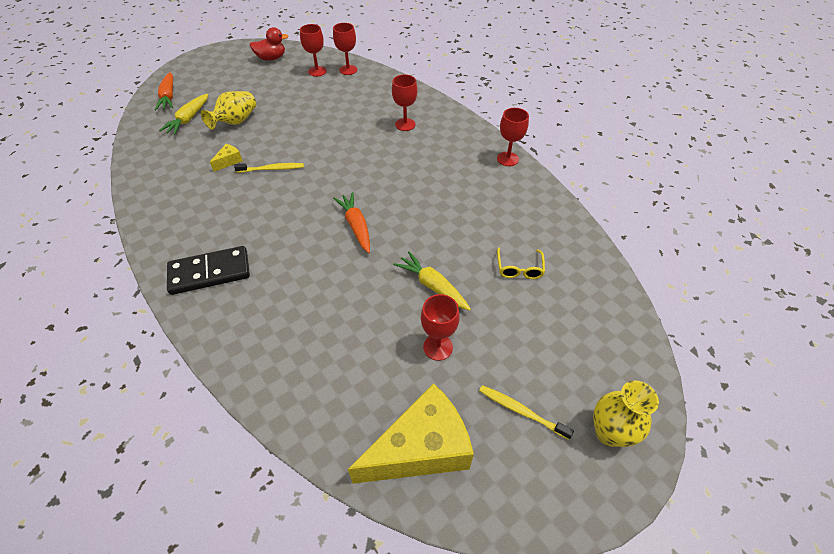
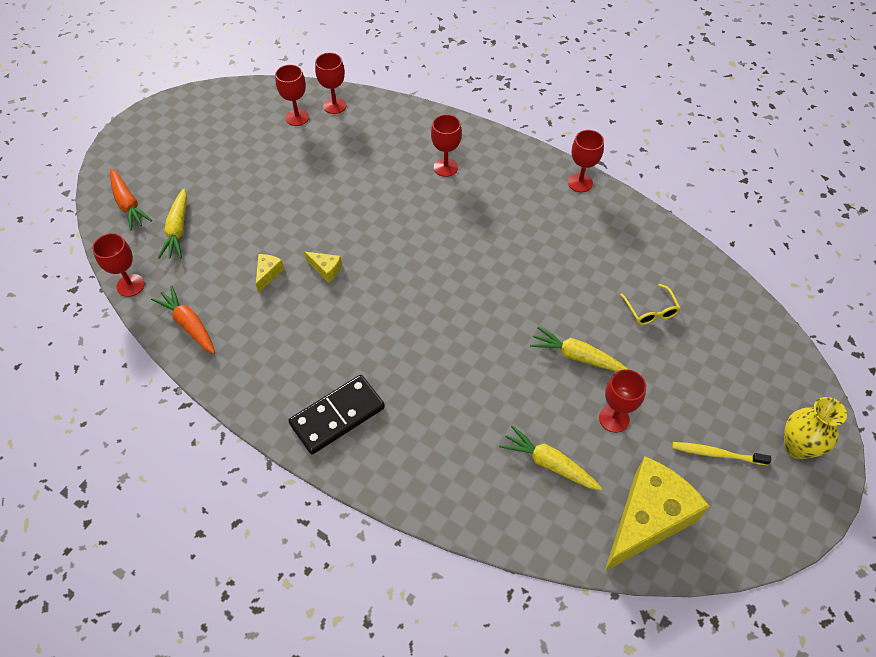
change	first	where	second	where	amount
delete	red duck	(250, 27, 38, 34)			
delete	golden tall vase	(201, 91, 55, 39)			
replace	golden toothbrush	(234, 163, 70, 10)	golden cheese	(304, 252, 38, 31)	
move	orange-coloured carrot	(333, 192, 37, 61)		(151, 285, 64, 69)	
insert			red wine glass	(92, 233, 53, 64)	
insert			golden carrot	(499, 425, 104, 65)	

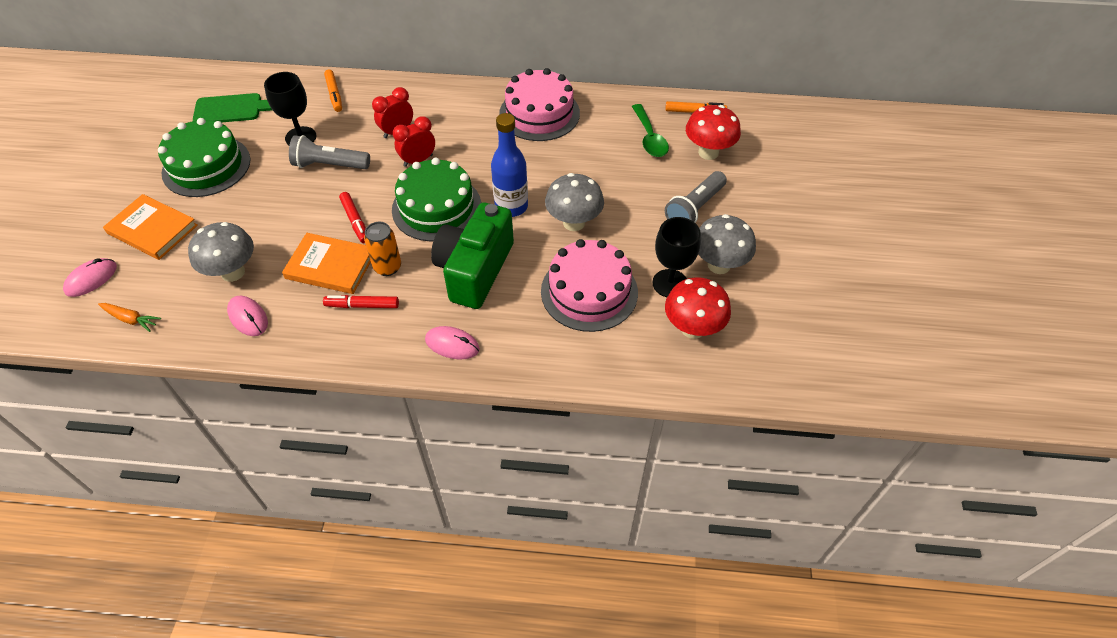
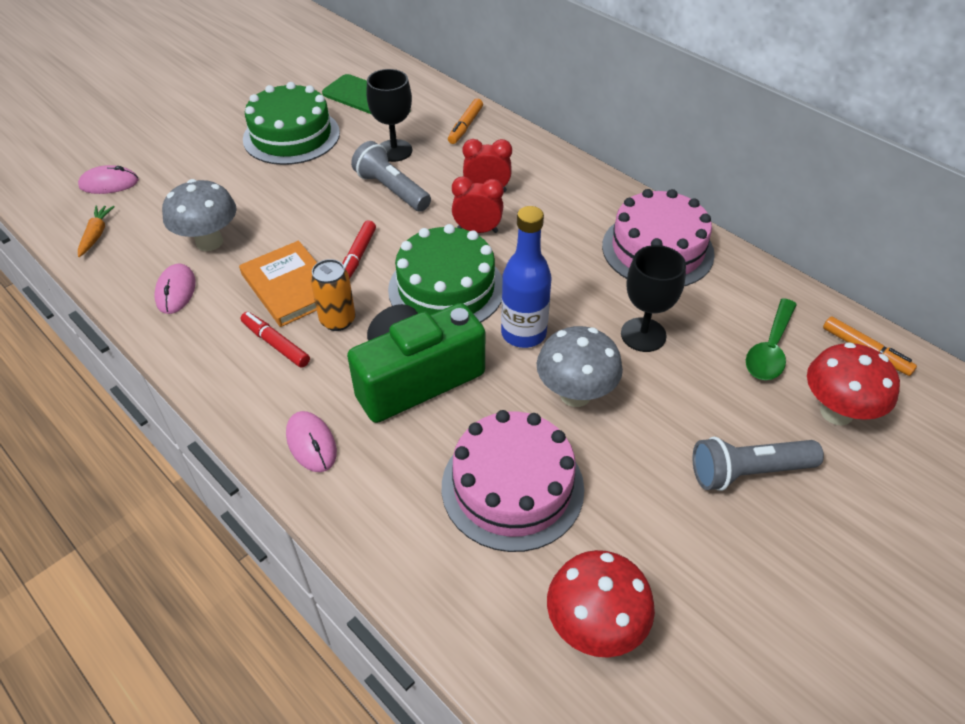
change	first	where	second	where	amount
delete	orange-coloured hardcover	(103, 194, 95, 66)			
delete	grey mushroom	(698, 214, 58, 60)			
move	ebony wine glass	(653, 217, 48, 80)		(621, 245, 65, 107)	
rotate	orange-coloured carrot	(98, 303, 63, 29)		(78, 206, 37, 51)	150 degrees counterclockwise

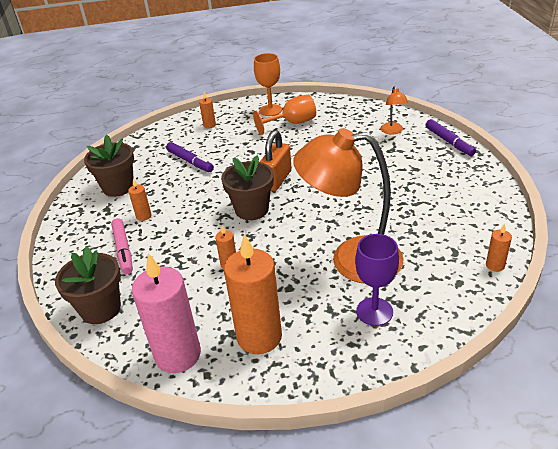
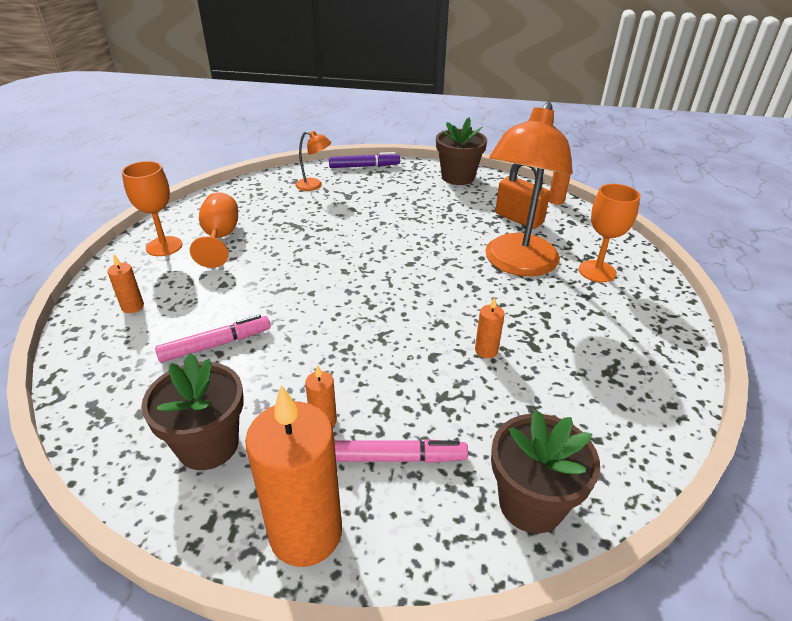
change	first	where	second	where	amount
move	orange-coloured small lock	(260, 130, 31, 61)		(495, 163, 55, 66)	
recolor	violet marker	(166, 142, 48, 30)	pink marker	(155, 315, 116, 47)	
move	dark brown flower pot	(221, 155, 53, 65)		(436, 117, 51, 68)	
move	orange-coloured candle	(224, 234, 58, 120)		(245, 385, 97, 182)	
recolor	violet wine glass	(355, 234, 44, 92)	orange-coloured wine glass	(579, 184, 61, 98)	
delete	pink candle	(132, 253, 69, 120)			

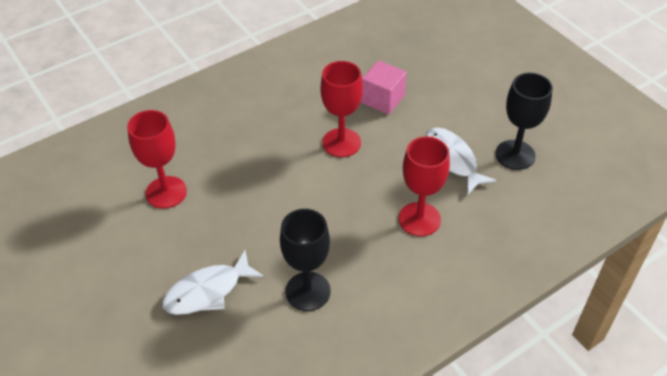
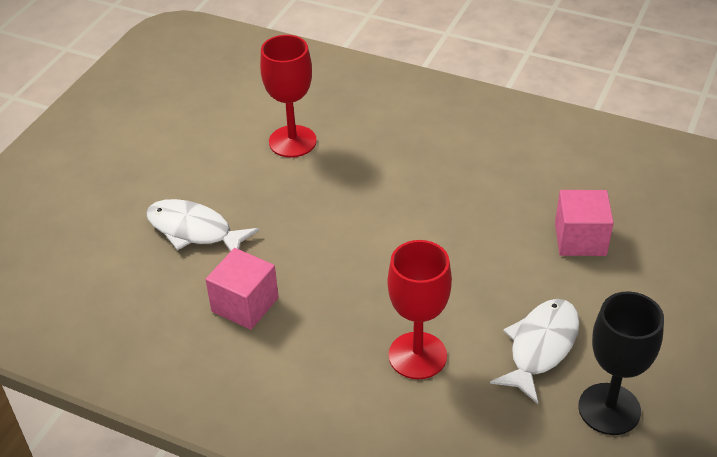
change	first	where	second	where	amount
delete	red wine glass	(321, 61, 42, 96)			
replace	ebony wine glass	(280, 209, 51, 102)	pink solid cube	(205, 248, 74, 82)	

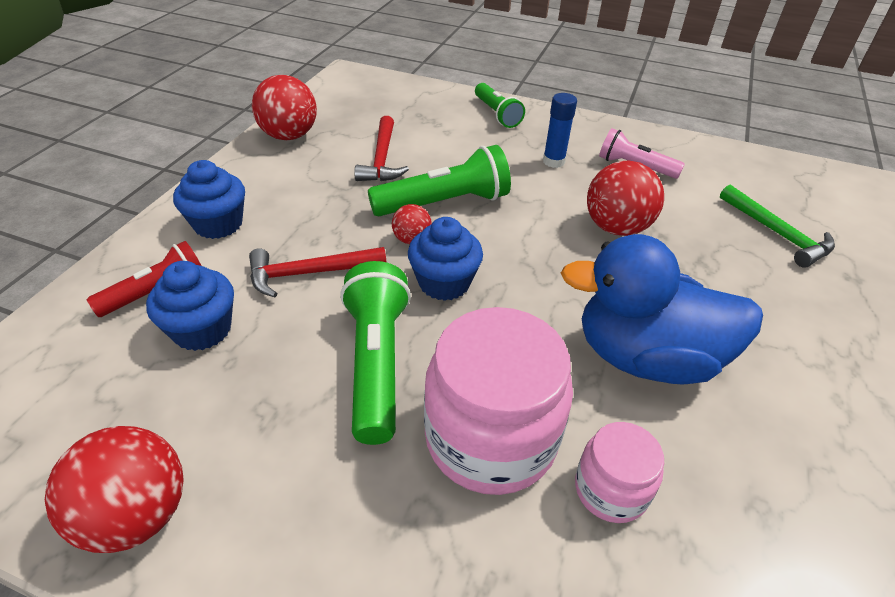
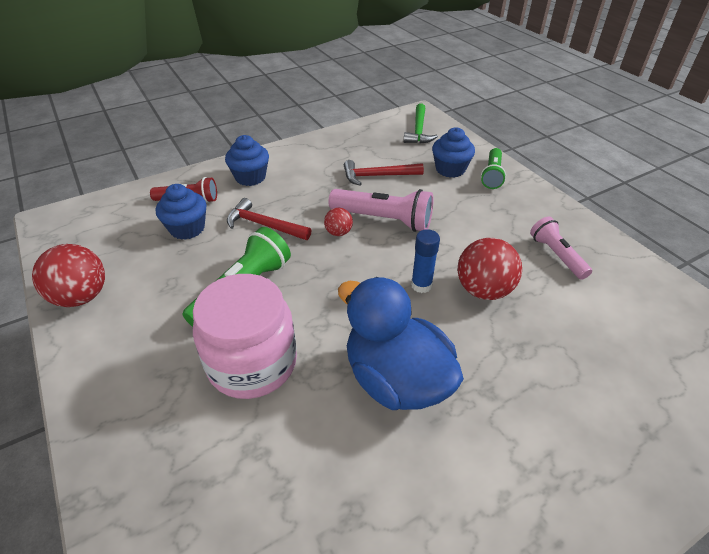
change	first	where	second	where	amount
delete	red play ball	(252, 75, 65, 65)			
move	cobalt glue stick	(543, 93, 34, 75)		(411, 229, 29, 64)	
rotate	red claw hammer	(354, 116, 55, 65)		(344, 160, 80, 25)	45 degrees clockwise
recolor	green torch	(368, 145, 143, 71)	pink torch	(328, 189, 105, 43)	
move	green claw hammer	(720, 185, 115, 83)		(403, 103, 35, 40)	
move	cobalt muffin	(408, 217, 75, 84)		(432, 127, 43, 51)	
delete	pink preserve jar	(575, 422, 89, 101)			

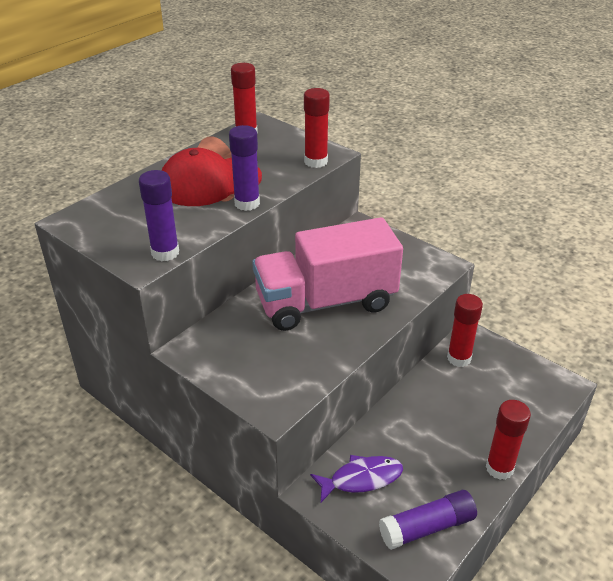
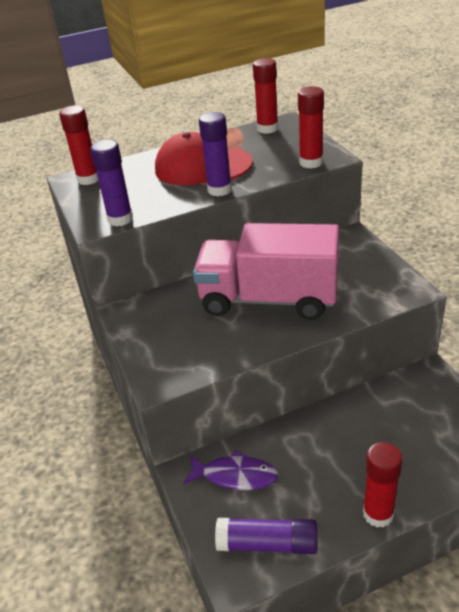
change	first	where	second	where	amount
move	red glue stick	(447, 294, 36, 73)		(59, 105, 40, 80)	

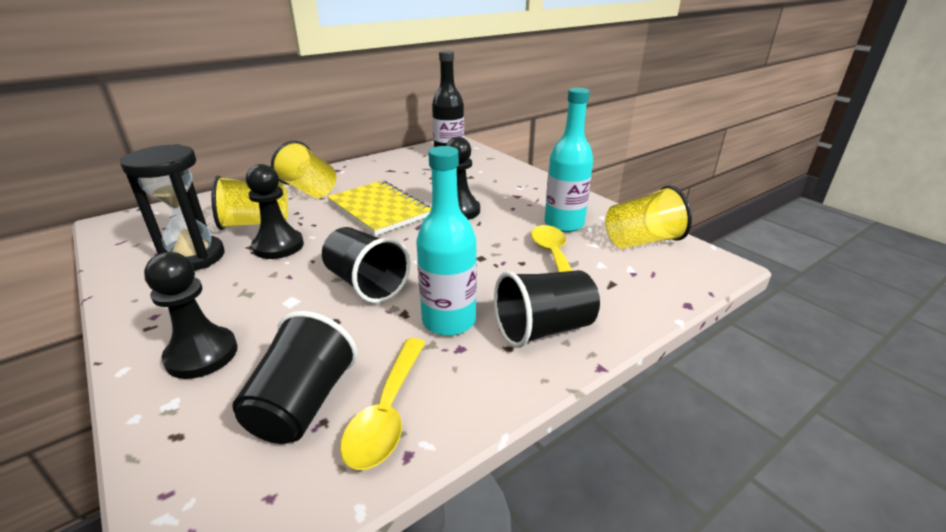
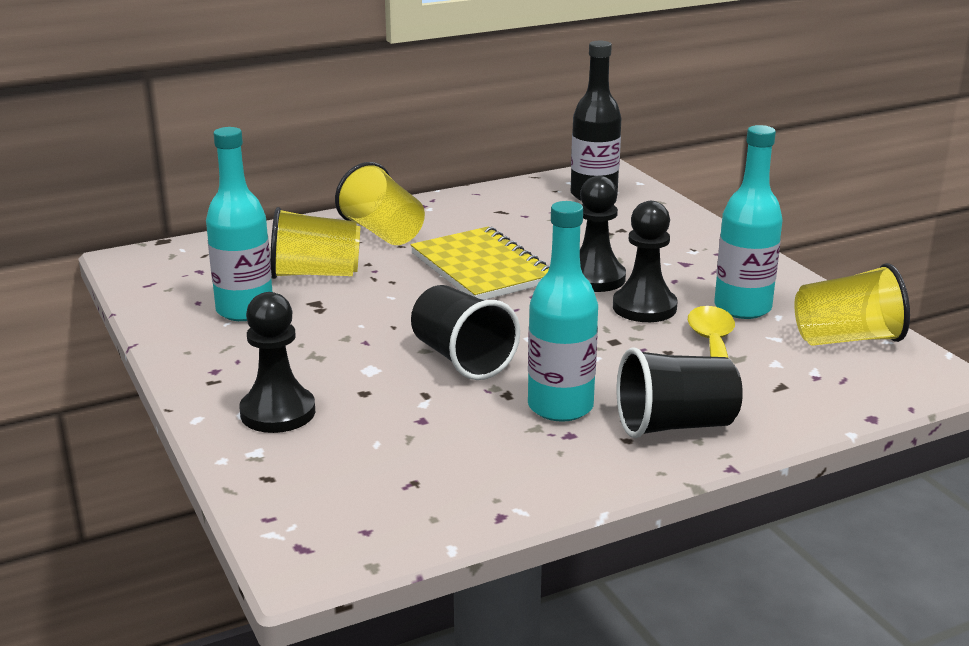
change	first	where	second	where	amount
replace	ebony sandglass	(120, 144, 105, 127)	teal drink bottle	(206, 127, 66, 194)	
move	ebony pawn	(246, 164, 58, 95)		(613, 201, 65, 121)	
delete	ebony tumbler	(232, 311, 125, 133)			
delete	golden tablespoon	(340, 338, 86, 132)			

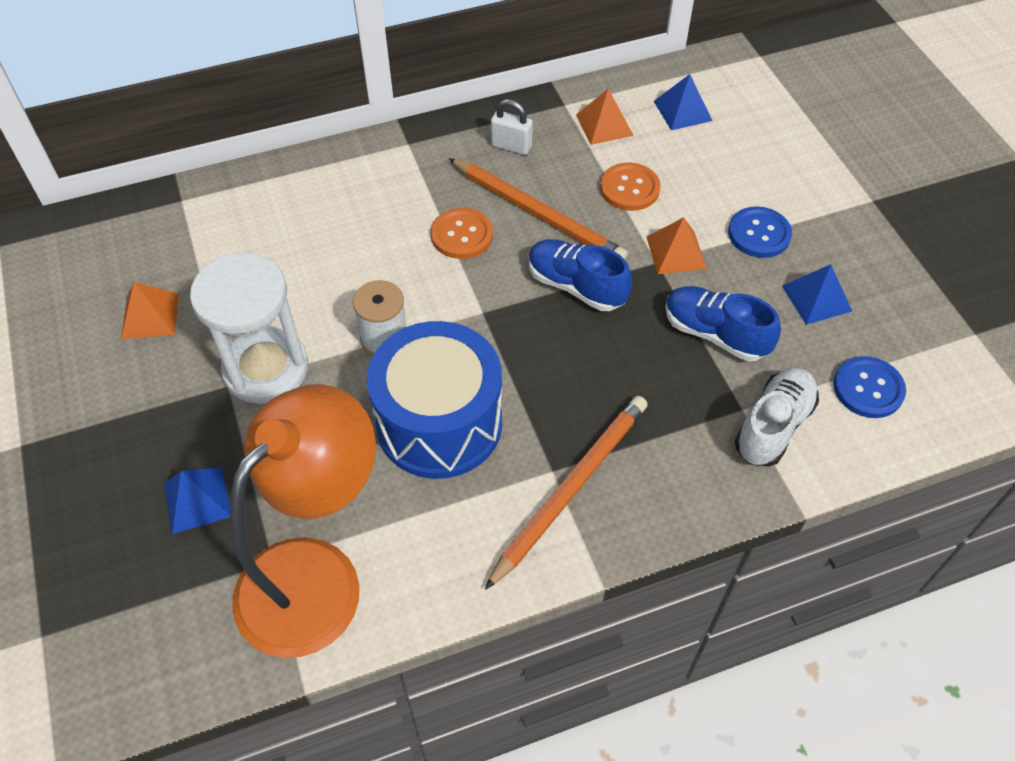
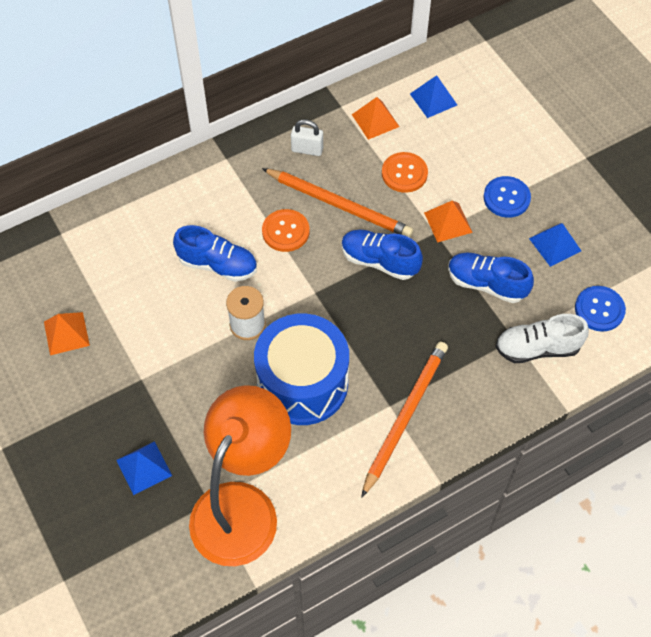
change	first	where	second	where	amount
delete	snow-white sandglass	(190, 253, 118, 151)			
rotate	snow-white sneaker	(735, 368, 84, 99)		(496, 314, 93, 49)	120 degrees counterclockwise
insert			cobalt sneaker	(173, 225, 84, 57)	

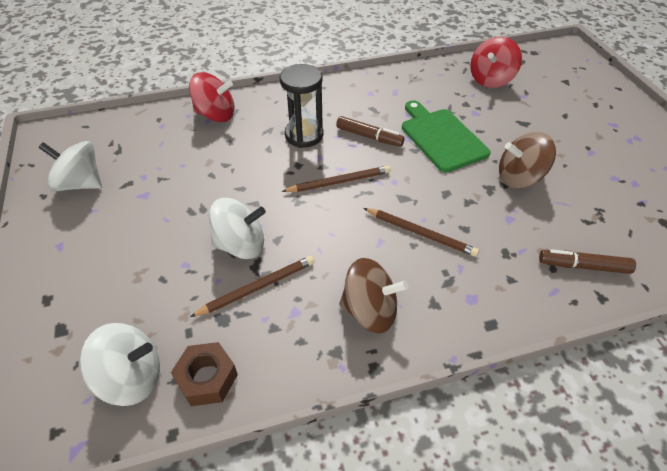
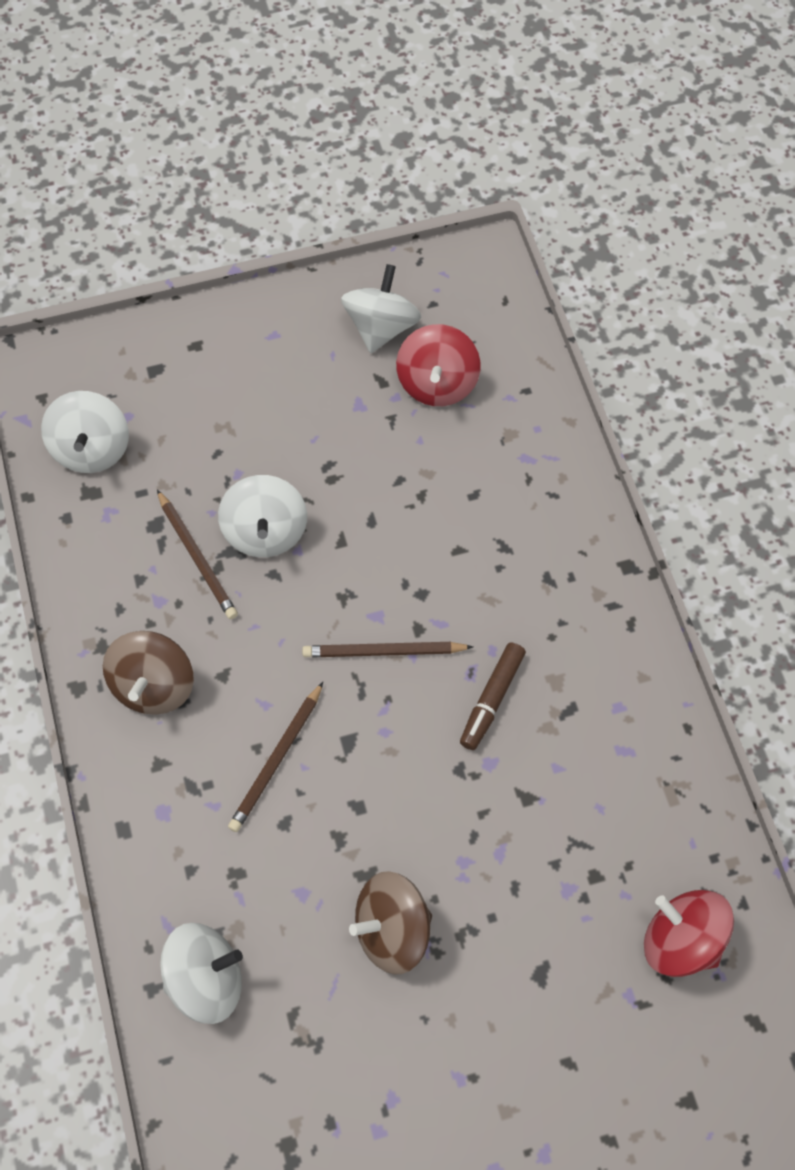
change	first	where	second	where	amount
delete	ebony sandglass	(279, 64, 45, 84)			
move	red whirligig	(189, 72, 45, 50)		(396, 324, 84, 82)	
delete	green chopping board	(402, 100, 89, 72)			
rotate	dark brown whirligig	(499, 132, 57, 56)		(349, 871, 83, 103)	105 degrees counterclockwise
rotate	dark brown lead pencil	(282, 166, 109, 26)		(302, 642, 171, 16)	105 degrees clockwise
replace	dark brown marker	(539, 249, 97, 25)	snow-white whirligig	(160, 923, 83, 101)	
delete	dark brown hex nut	(171, 342, 67, 64)			

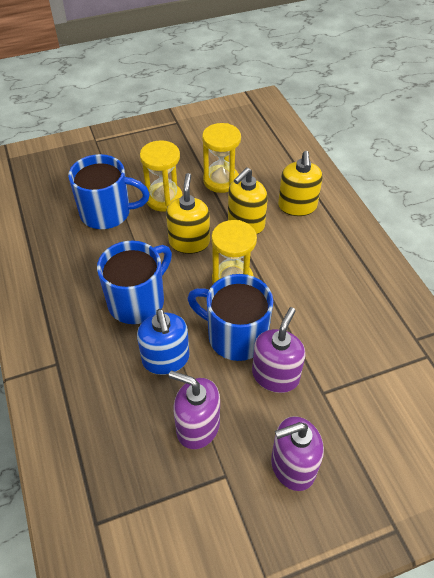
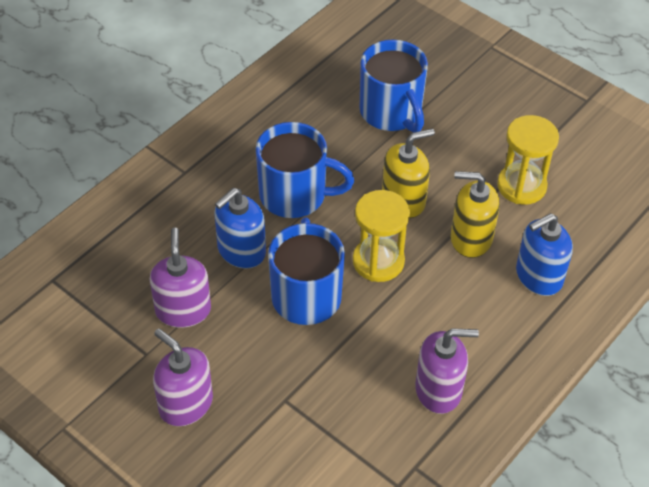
change	first	where	second	where	amount
delete	golden sandglass	(140, 140, 43, 72)			
recolor	golden soap dispenser	(278, 151, 45, 65)	cobalt soap dispenser	(516, 213, 57, 83)	
move	violet soap dispenser	(252, 307, 54, 86)		(415, 329, 64, 85)	

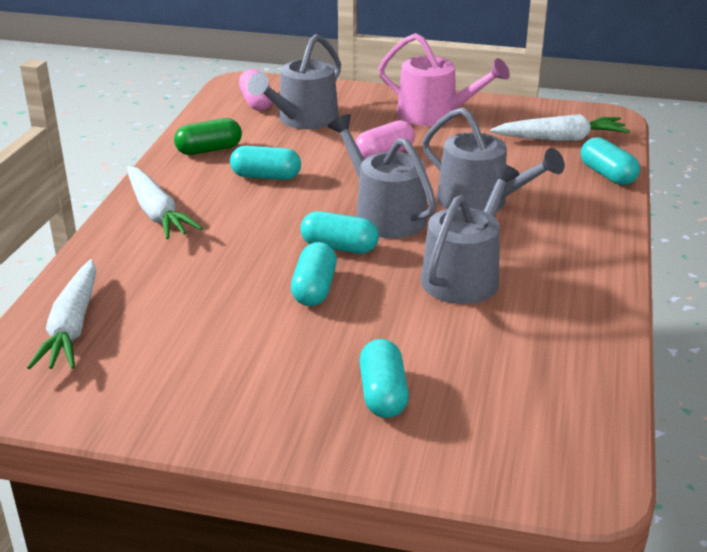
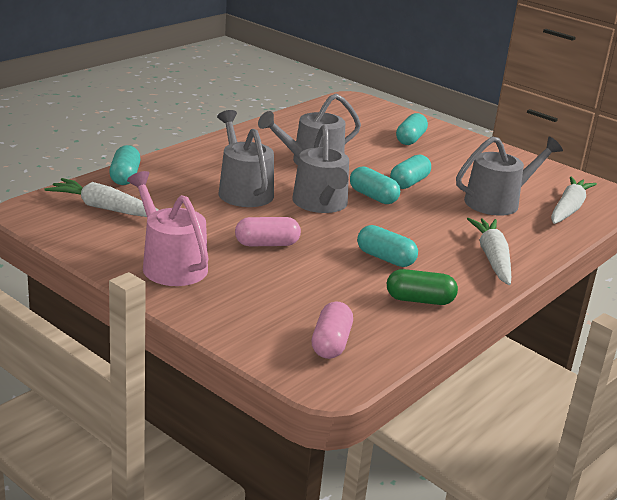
change	first	where	second	where	amount
move	grey watering can	(248, 34, 93, 95)		(456, 136, 107, 80)	

